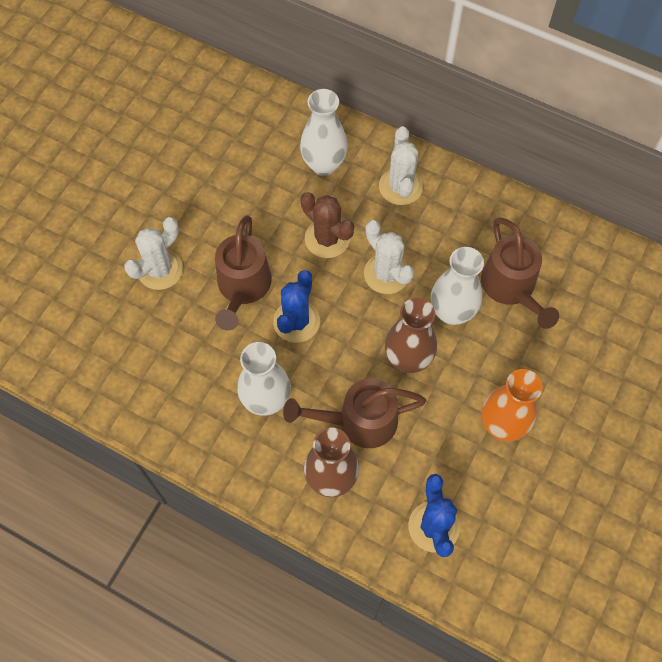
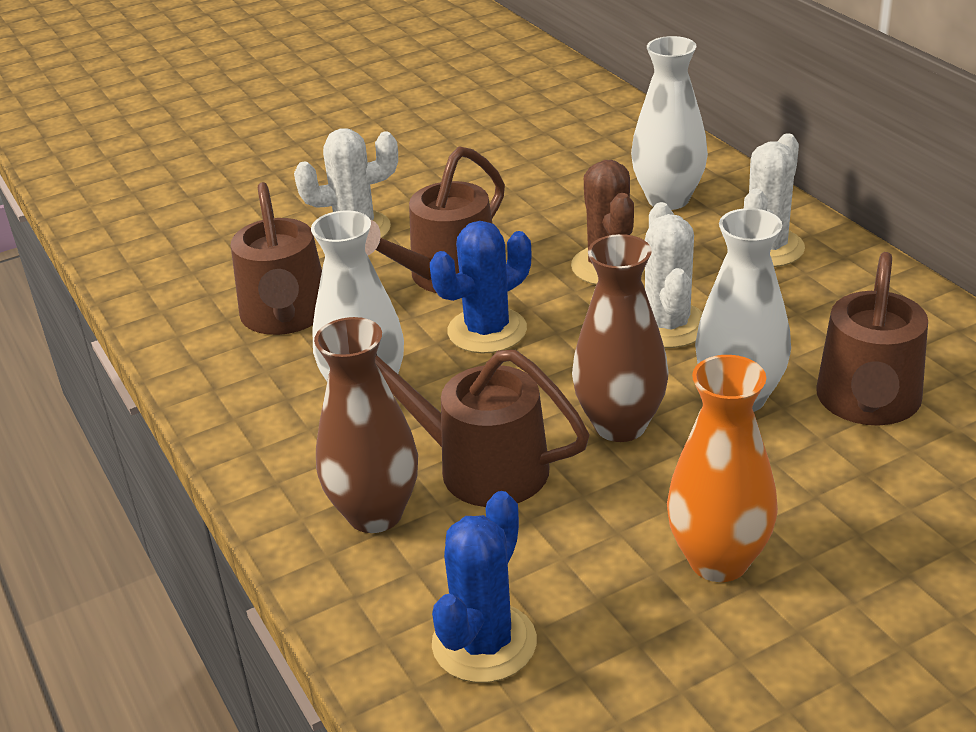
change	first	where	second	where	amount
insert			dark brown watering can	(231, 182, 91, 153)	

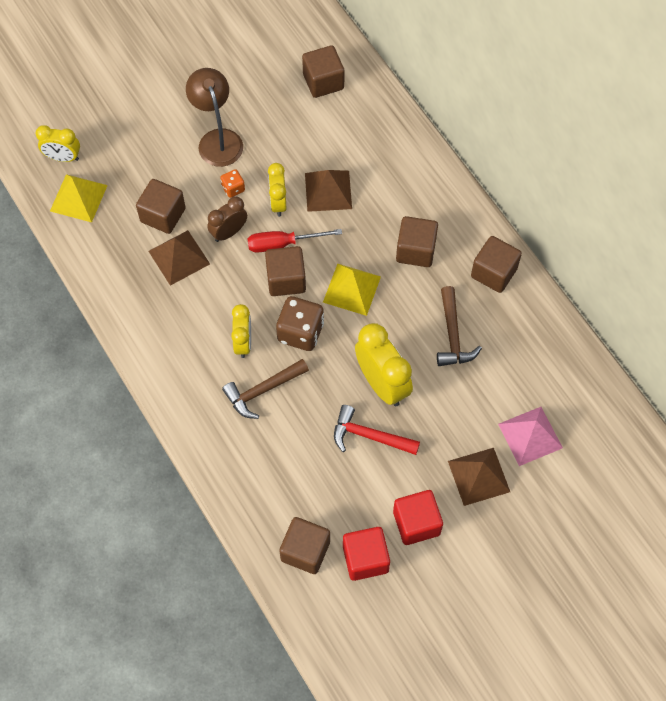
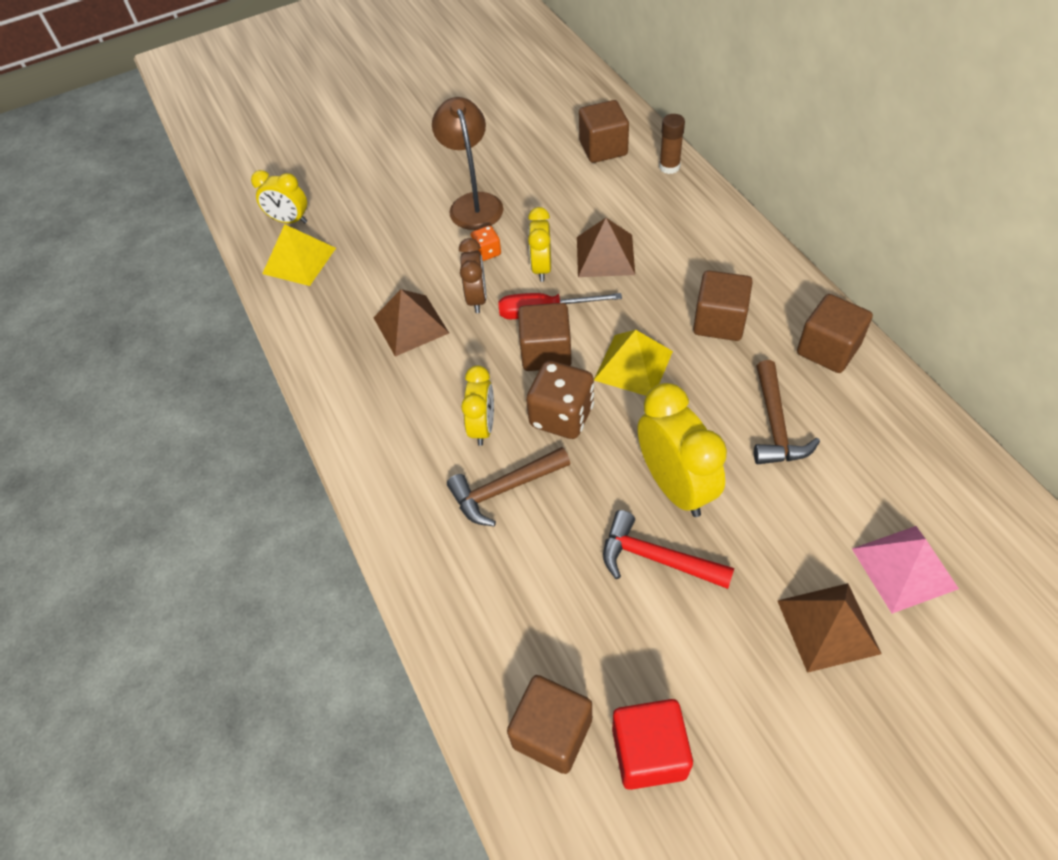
change	first	where	second	where	amount
delete	dark brown solid cube	(136, 179, 50, 55)			
rotate	dark brown alarm clock	(207, 196, 40, 46)		(459, 238, 28, 75)	120 degrees clockwise
delete	red solid cube	(393, 490, 50, 55)			
insert			dark brown glue stick	(659, 114, 26, 60)	

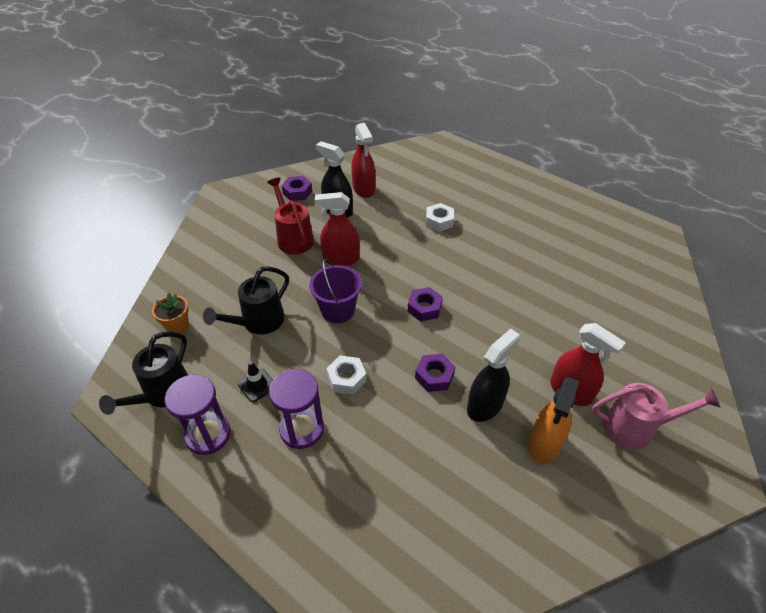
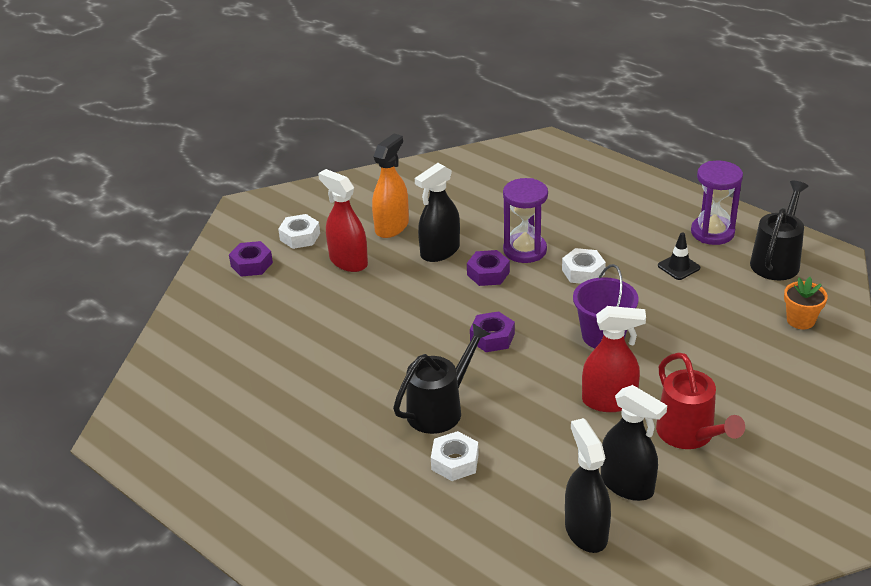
change	first	where	second	where	amount
recolor	red spray cleaner	(351, 123, 24, 75)	ebony spray cleaner	(565, 418, 46, 135)	
move	violet hex nut	(281, 176, 31, 25)		(229, 241, 44, 36)	
move	ebony watering can	(203, 266, 86, 68)		(393, 324, 97, 110)	
move	violet sandglass	(269, 369, 55, 80)		(503, 178, 45, 85)	
replace	pink watering can	(592, 383, 129, 67)	snow-white hex nut	(278, 214, 42, 35)	

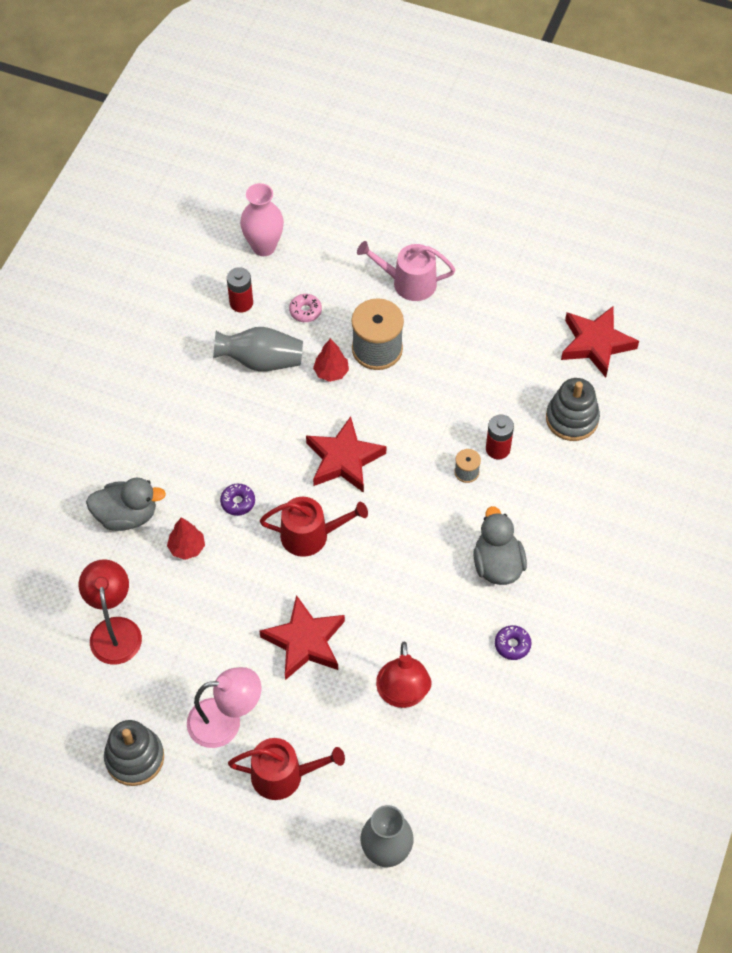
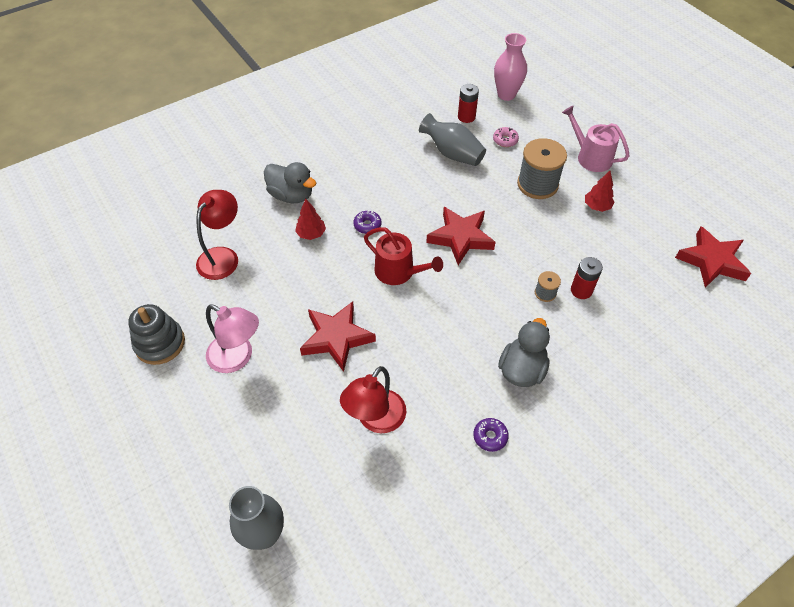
change	first	where	second	where	amount
move	red toy tree	(313, 338, 36, 44)		(585, 171, 30, 41)	
delete	grey ring stacker	(546, 378, 54, 63)			
delete	red watering can	(228, 738, 117, 62)			

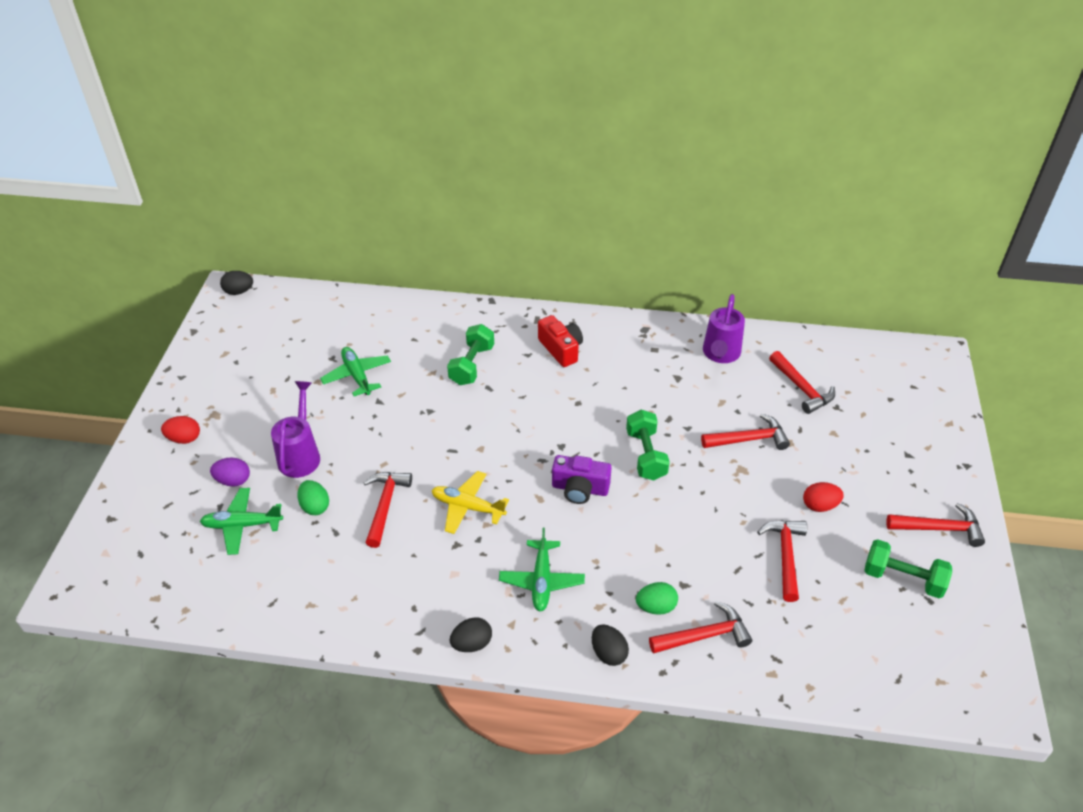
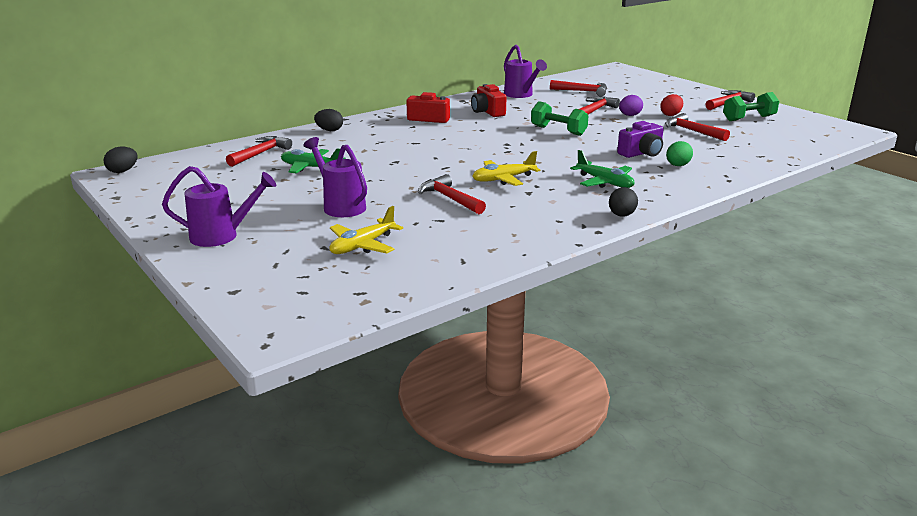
change	first	where	second	where	amount
delete	green free weight	(447, 324, 47, 61)			
replace	red egg shape	(161, 416, 39, 28)	violet watering can	(162, 166, 114, 81)	
move	violet photo camera	(552, 455, 60, 49)		(617, 121, 47, 37)	
move	violet egg shape	(210, 457, 40, 30)		(619, 95, 24, 21)	
delete	green egg shape	(297, 480, 32, 35)			
recolor	green plane	(200, 488, 83, 67)	golden plane	(329, 206, 74, 48)	
move	red claw hammer	(649, 601, 103, 53)		(226, 136, 66, 31)	
move	ebony egg shape	(592, 625, 37, 41)		(314, 109, 29, 22)	
insert			red photo camera	(471, 84, 36, 33)	

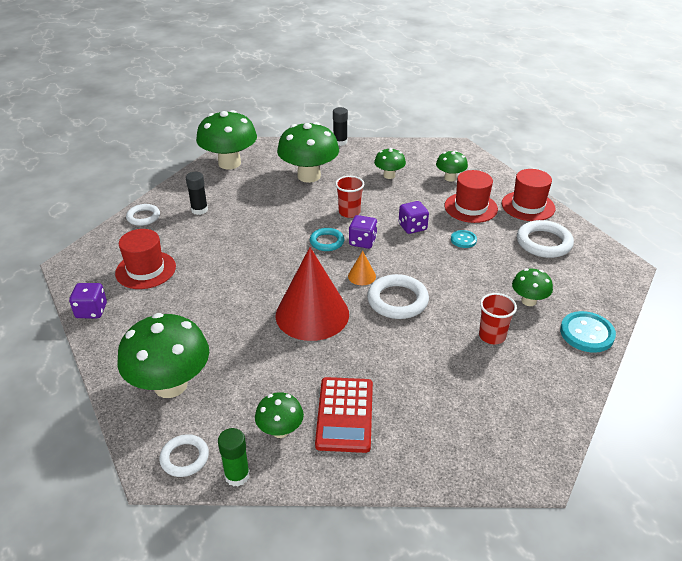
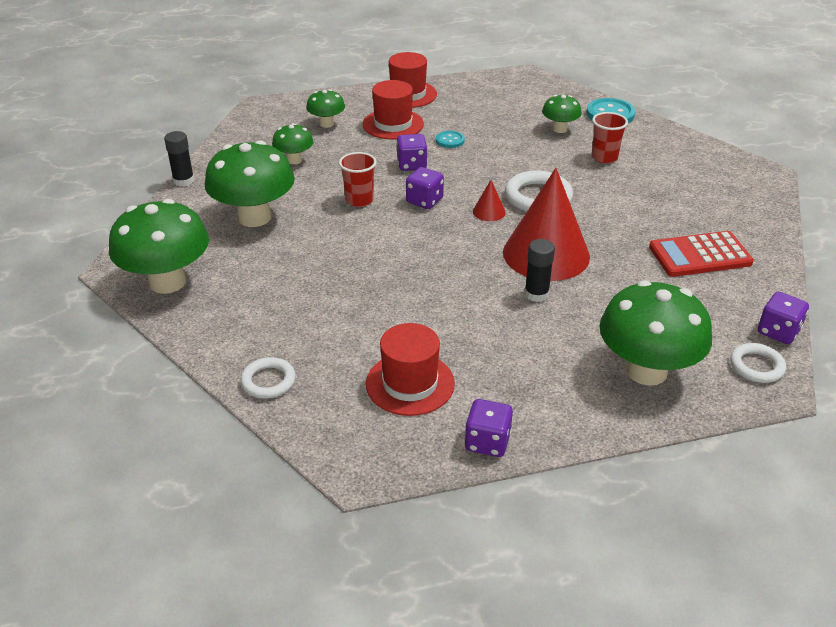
change	first	where	second	where	amount
move	ebony glue stick	(186, 172, 22, 43)		(524, 239, 31, 63)	
delete	snow-white torus	(517, 220, 57, 38)			
delete	teal torus	(310, 228, 34, 23)			
recolor	orange-coloured solid cone	(348, 251, 28, 34)	red solid cone	(473, 180, 33, 41)	
rotate	red adding machine	(315, 377, 58, 76)		(649, 231, 105, 46)	150 degrees clockwise
delete	green mushroom	(255, 392, 49, 46)			
replace	green glue stick	(218, 428, 32, 59)	violet die	(758, 292, 51, 52)	

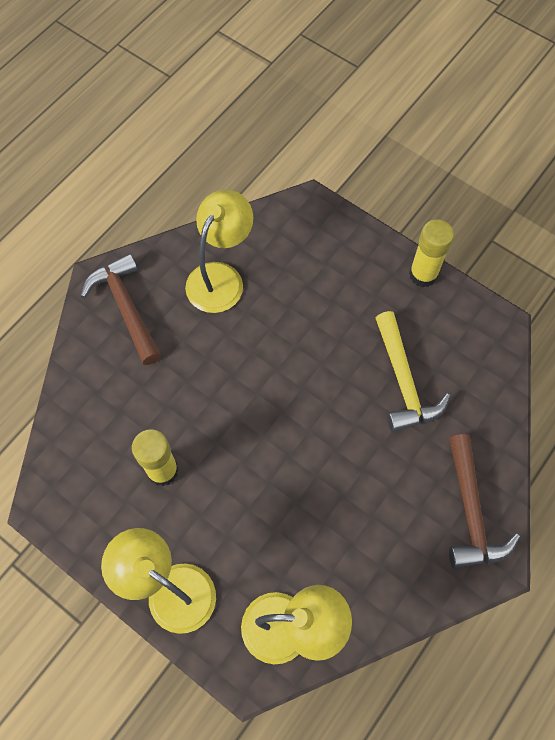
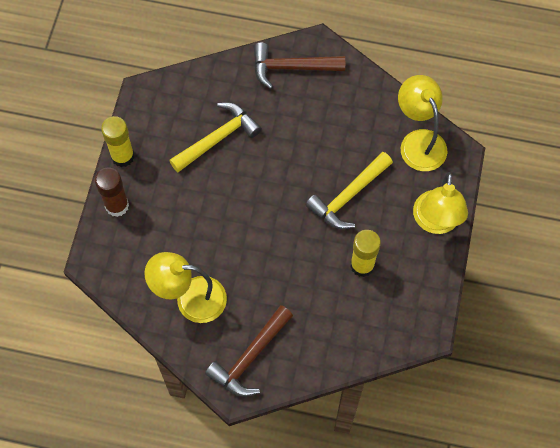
change	first	where	second	where	amount
rotate	dark brown claw hammer	(449, 434, 71, 135)		(254, 43, 91, 46)	150 degrees counterclockwise
insert			golden claw hammer	(306, 152, 87, 77)	
insert			dark brown glue stick	(95, 167, 34, 50)	

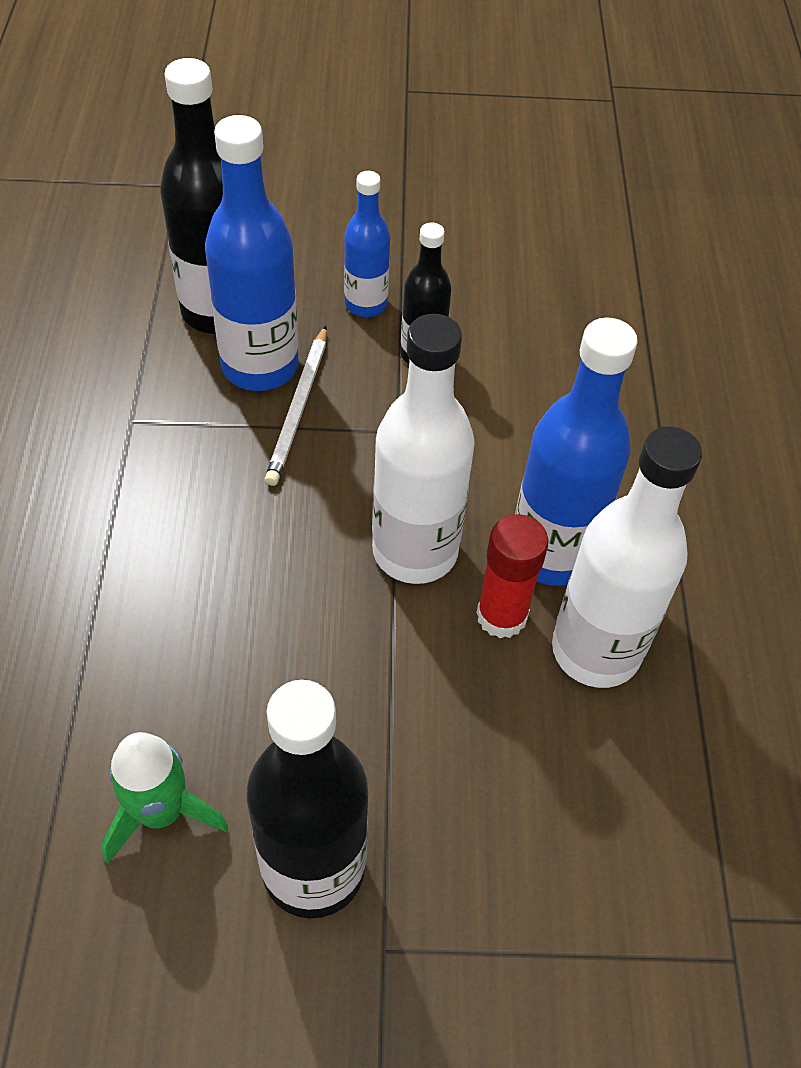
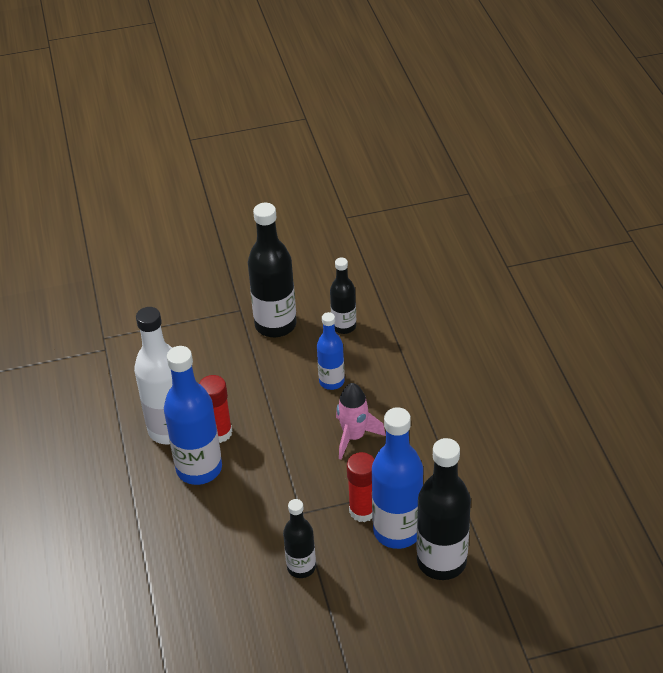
change	first	where	second	where	amount
move	cobalt drink bottle	(344, 171, 46, 146)		(317, 312, 28, 78)	
delete	snow-white drink bottle	(372, 314, 103, 270)			
replace	snow-white lead pencil	(265, 326, 62, 160)	red glue stick	(347, 452, 27, 70)	
replace	green spaceship	(101, 732, 128, 131)	ebony drink bottle	(330, 258, 26, 76)	
insert			pink spaceship	(336, 383, 50, 77)	

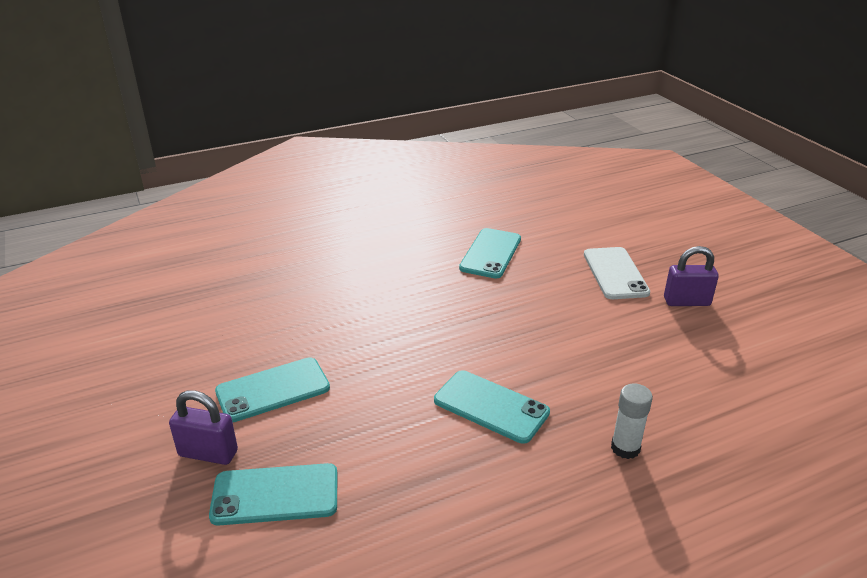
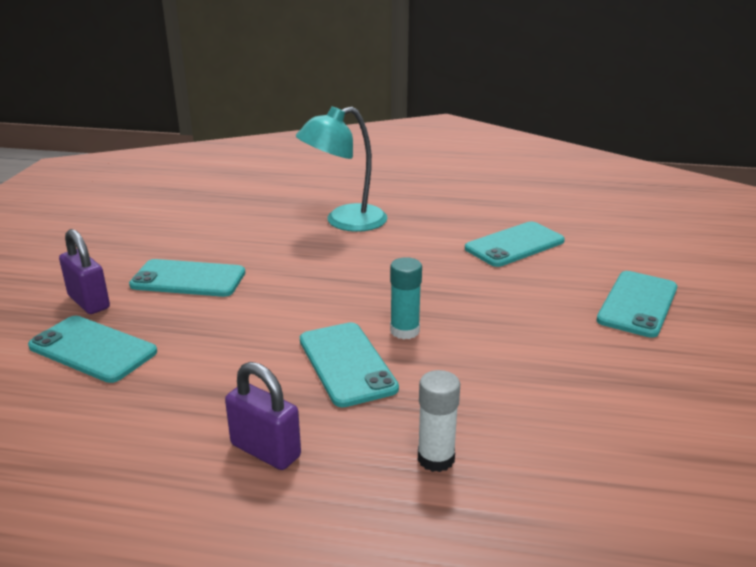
change	first	where	second	where	amount
move	violet small lock	(664, 246, 55, 60)		(225, 362, 76, 108)	
recolor	snow-white phone	(584, 247, 66, 52)	teal phone	(596, 271, 81, 67)	
insert			teal lamp	(296, 106, 91, 126)	
insert			teal glue stick	(390, 257, 32, 82)	

